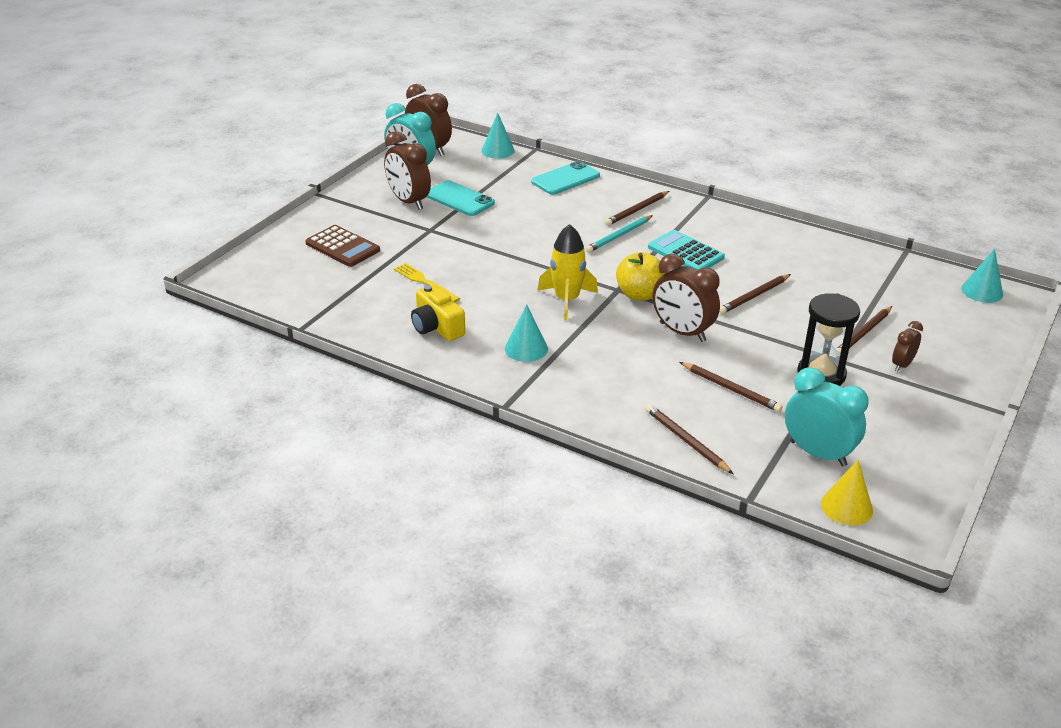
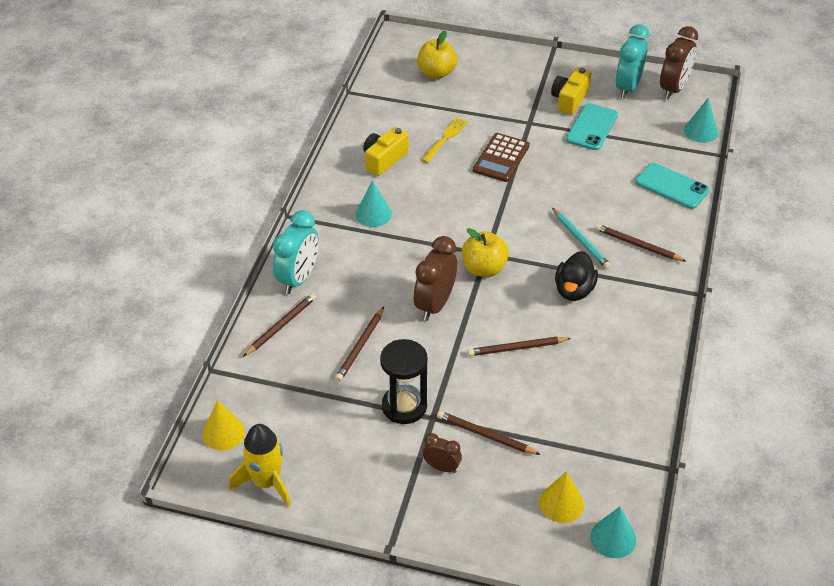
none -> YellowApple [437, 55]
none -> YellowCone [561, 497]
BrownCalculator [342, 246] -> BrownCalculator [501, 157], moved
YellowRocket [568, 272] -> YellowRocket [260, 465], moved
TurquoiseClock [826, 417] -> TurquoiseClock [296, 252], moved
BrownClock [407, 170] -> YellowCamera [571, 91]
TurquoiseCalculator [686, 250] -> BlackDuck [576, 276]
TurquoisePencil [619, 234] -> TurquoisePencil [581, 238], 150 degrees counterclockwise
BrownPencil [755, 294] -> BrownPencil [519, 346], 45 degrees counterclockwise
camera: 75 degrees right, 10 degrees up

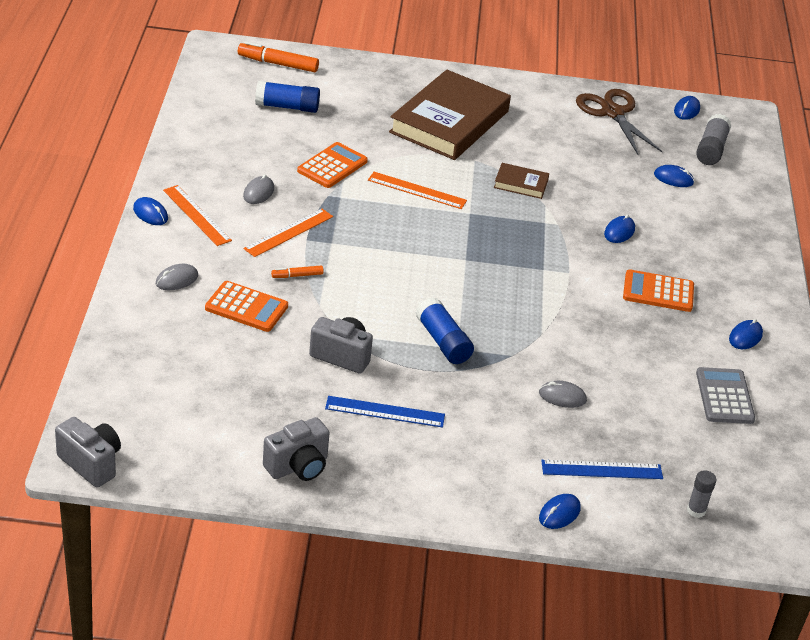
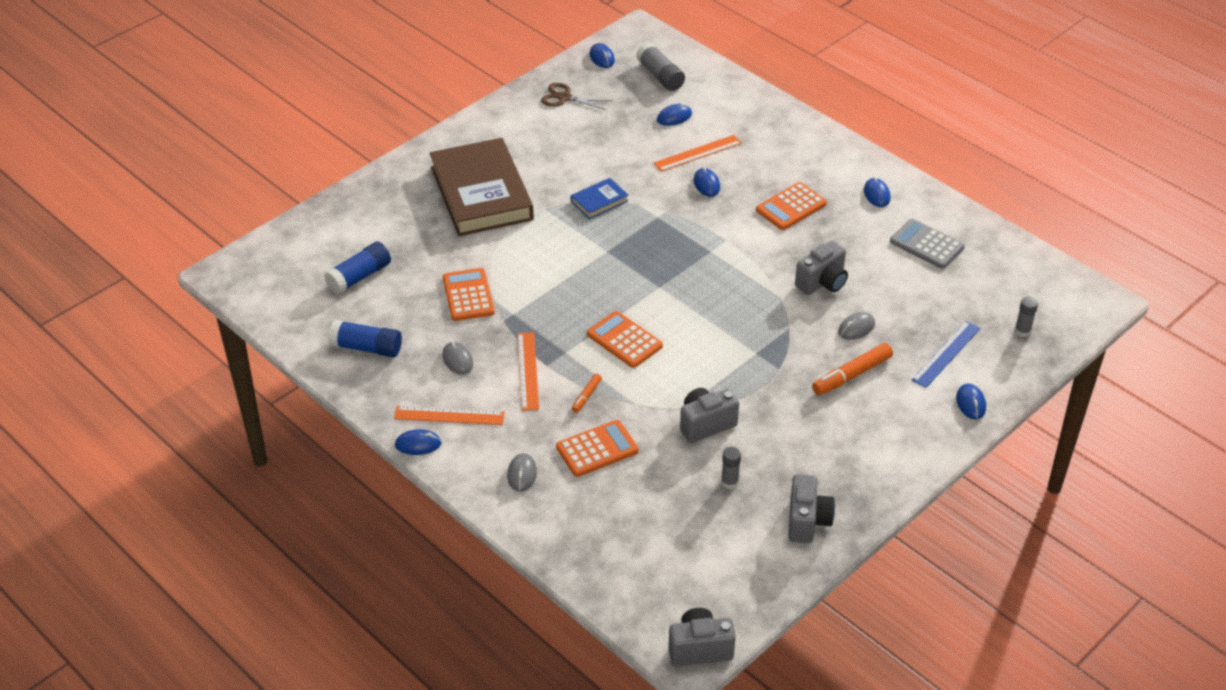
BlueRuler [385, 412] -> none
none -> OrangeCalculator [625, 339]
none -> GreyGlueStick [731, 468]
none -> GreyCamera [821, 268]
OrangeMarker [278, 56] -> OrangeMarker [852, 369], moved
OrangeRuler [417, 190] -> OrangeRuler [697, 153], moved
BlueGlueStick [445, 330] -> BlueGlueStick [365, 338], moved
BrownBook [521, 181] -> BlueBook [600, 198]
BrownScissors [619, 122] -> BrownScissors [576, 96], x0.63
camera: 45 degrees left, 5 degrees up

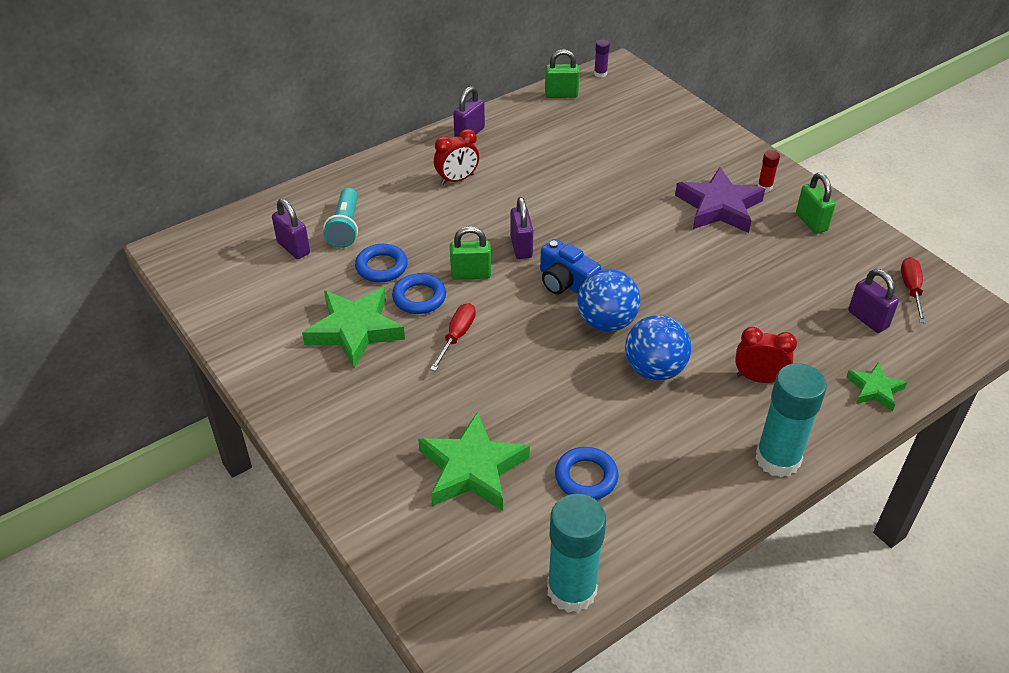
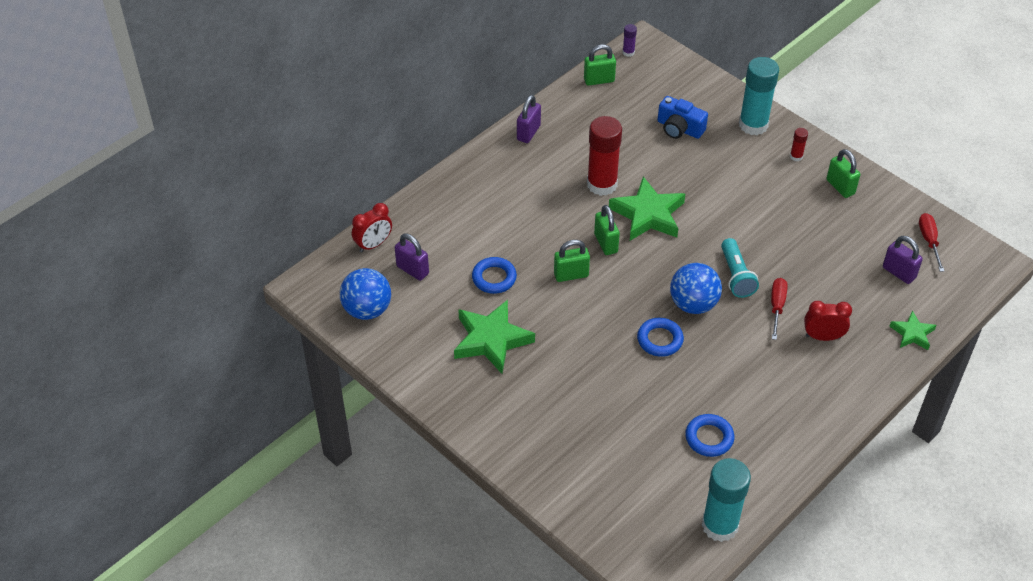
PurpleStar [720, 200] -> none
none -> RedGlueStick [604, 156]
TurquoiseFlashlight [340, 218] -> TurquoiseFlashlight [740, 268], moved
BlueRing [419, 293] -> BlueRing [660, 337], moved
GreenStar [474, 461] -> GreenStar [647, 208], moved
RedScrewdriver [453, 337] -> RedScrewdriver [779, 309], moved
RedClock [456, 157] -> RedClock [372, 227], moved
BlueCamera [570, 267] -> BlueCamera [683, 117], moved
BlueBall [658, 348] -> BlueBall [365, 294], moved
TurquoiseGlueStick [791, 420] -> TurquoiseGlueStick [759, 96], moved
PurplePadlock [521, 228] -> GreenPadlock [607, 230]
camera: 10 degrees left, 5 degrees up

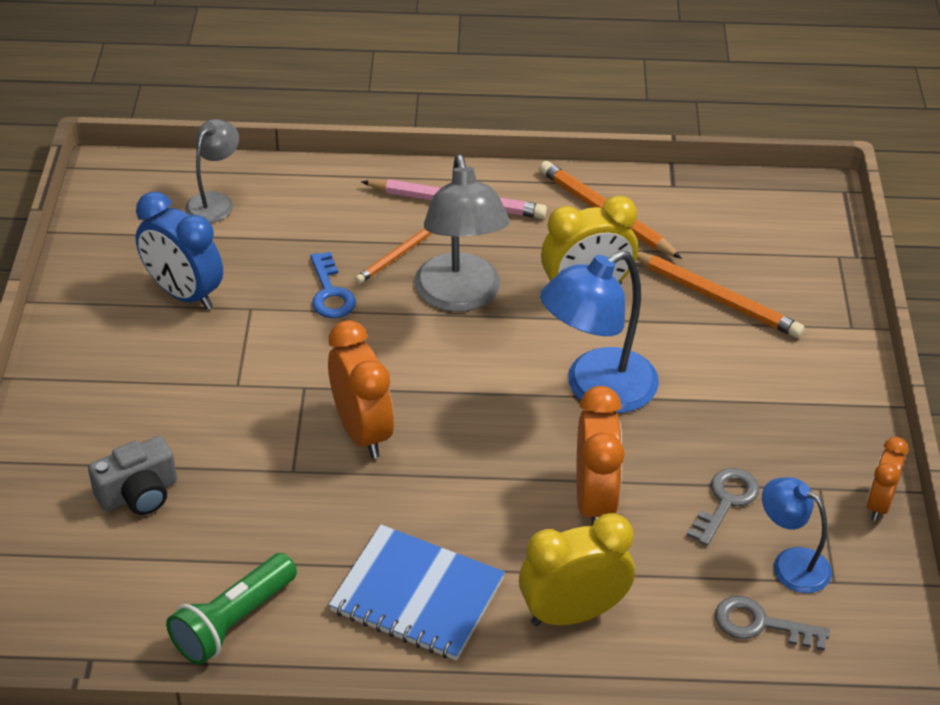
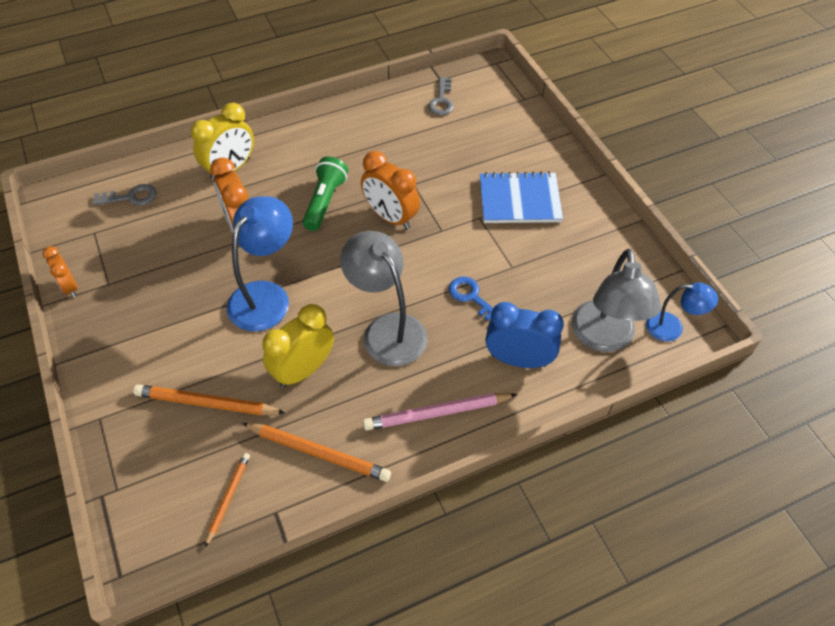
GreyCamera [132, 475] -> none
BlueClock [179, 251] -> BlueClock [525, 335], moved
GreenFlashlight [231, 609] -> GreenFlashlight [325, 193], moved
BlueNotebook [417, 593] -> BlueNotebook [521, 197], moved
OrangePencil [393, 256] -> OrangePencil [227, 500], moved
GreyKey [723, 507] -> GreyKey [441, 96], moved
BlueLamp [797, 535] -> BlueLamp [682, 312], moved
OrangeClock [888, 479] -> OrangeClock [60, 271], 150 degrees clockwise
GreyLamp [212, 171] -> GreyLamp [617, 300], x1.74
camera: 155 degrees right, 10 degrees up

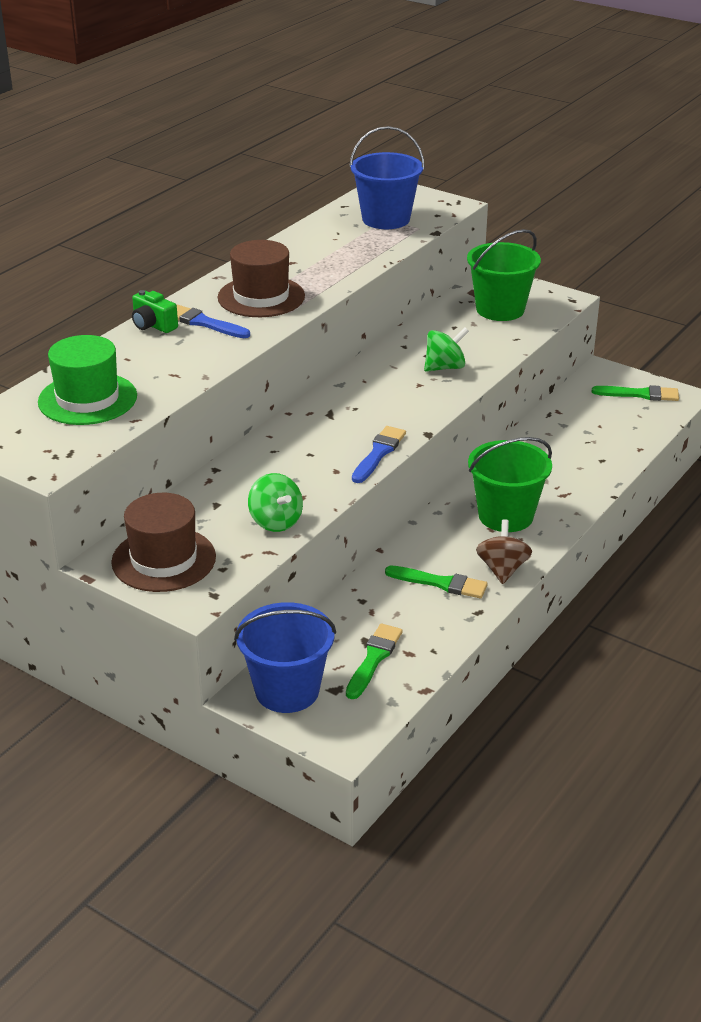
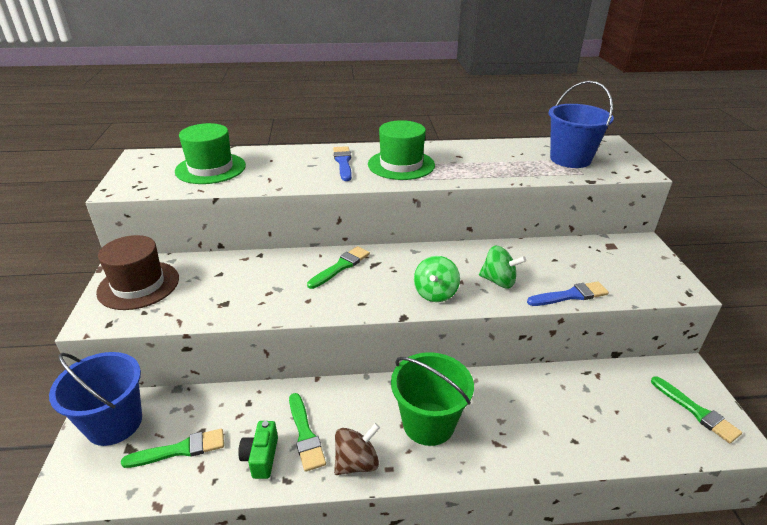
GreenBucket [504, 275] -> none
none -> GreenBrush [338, 267]
GreenCamera [155, 311] -> GreenCamera [258, 450], moved
GreenSpinningTop [275, 502] -> GreenSpinningTop [437, 279], moved
BlueBrush [379, 454] -> BlueBrush [568, 293], moved
BrownHat [261, 278] -> GreenHat [401, 150]
camera: 50 degrees right, 0 degrees up

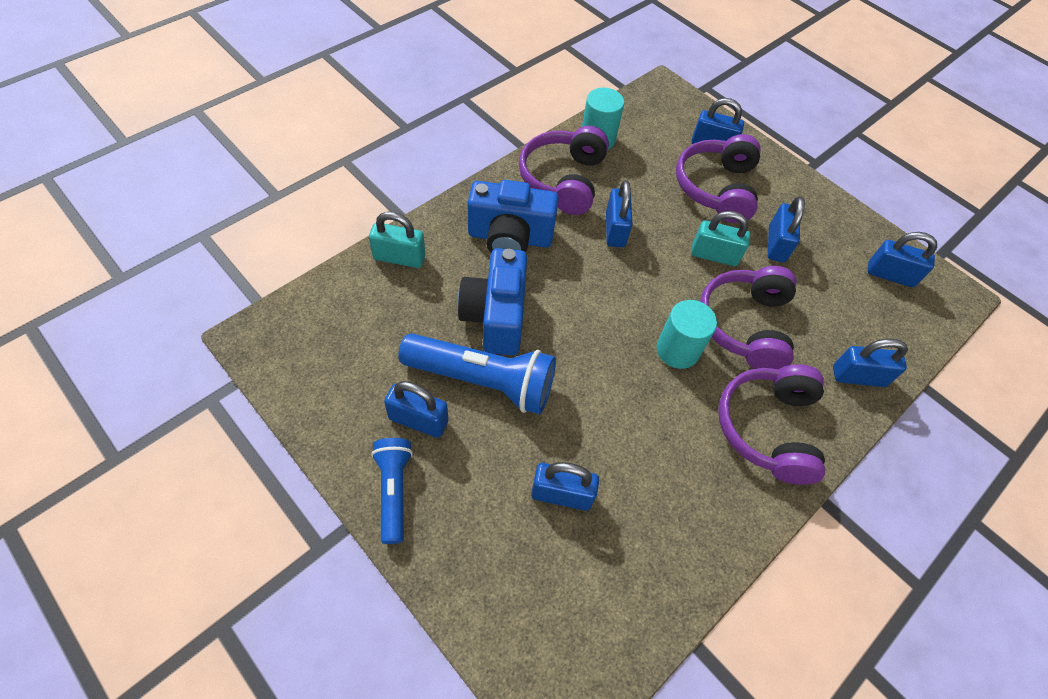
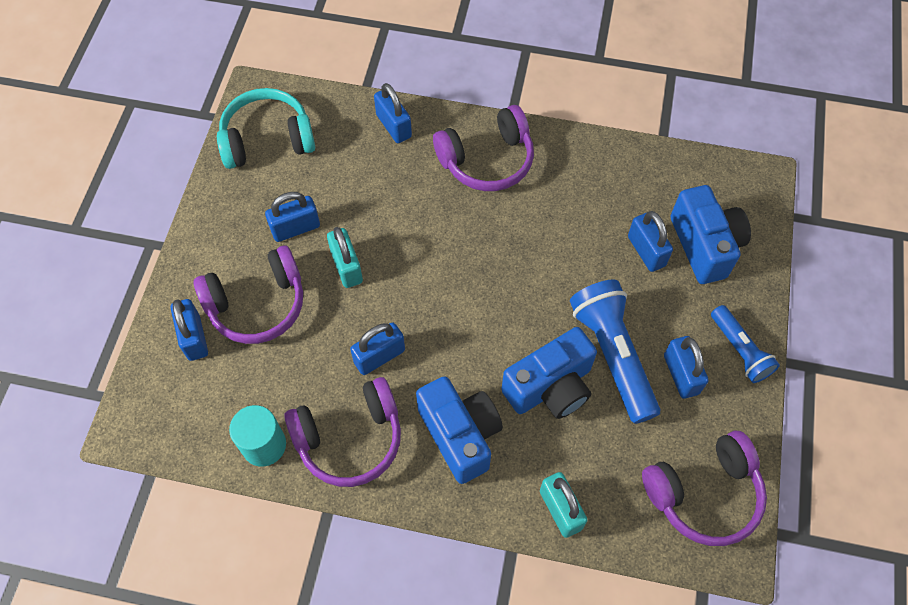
TurquoiseCylinder [686, 334] -> none
none -> BlueCamera [711, 234]
PurpleHeadphones [748, 317] -> PurpleHeadphones [704, 488], moved
BluePadlock [902, 259] -> TurquoiseHeadphones [266, 128]
BlueFlashlight [392, 491] -> BlueFlashlight [745, 344], 75 degrees counterclockwise
camera: 120 degrees left, 5 degrees up

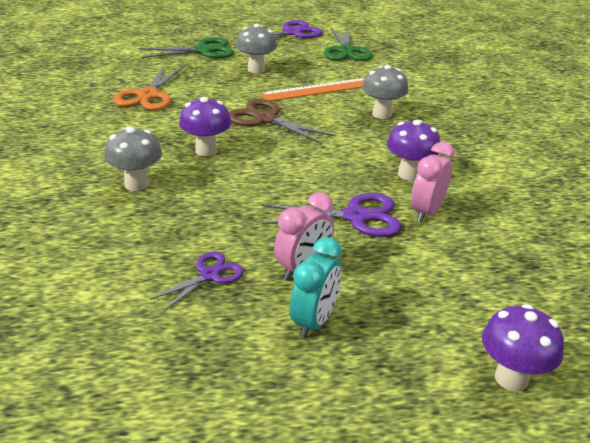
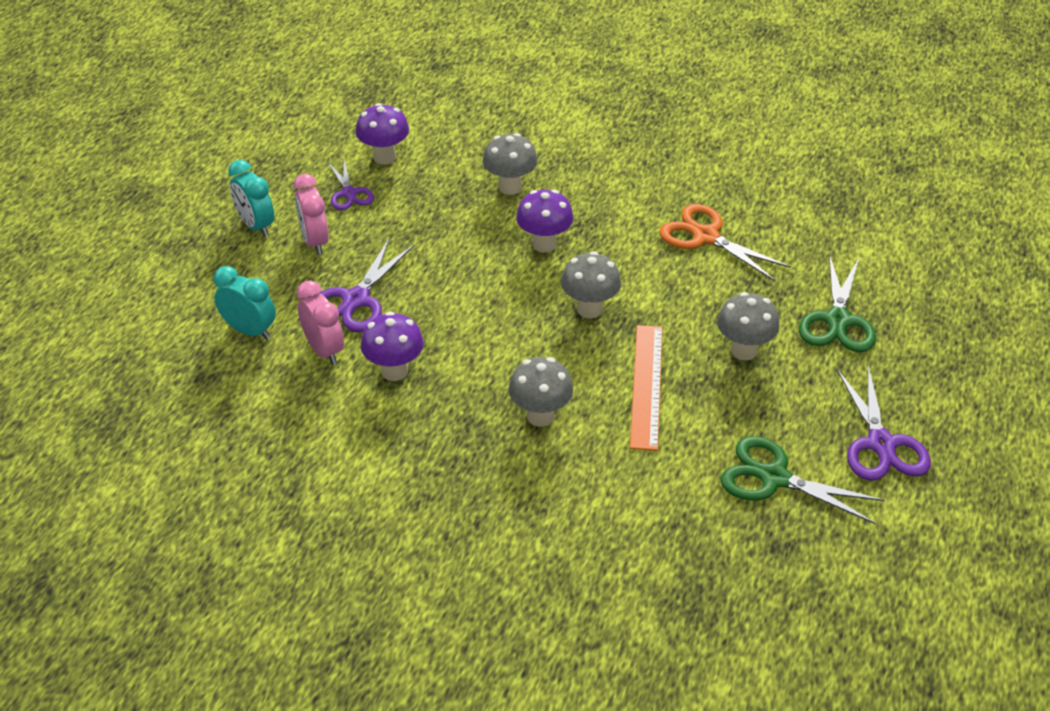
none -> TurquoiseClock [245, 303]
PurpleMushroom [523, 347] -> PurpleMushroom [382, 133], moved
BrownScissors [282, 121] -> GreyMushroom [591, 284]
camera: 120 degrees right, 10 degrees up

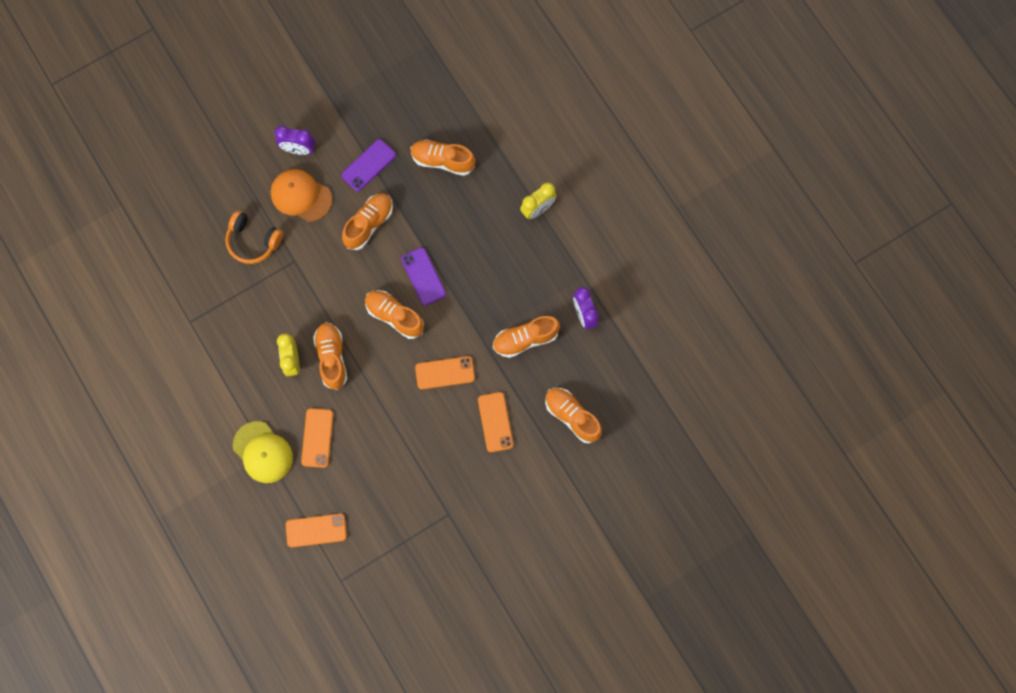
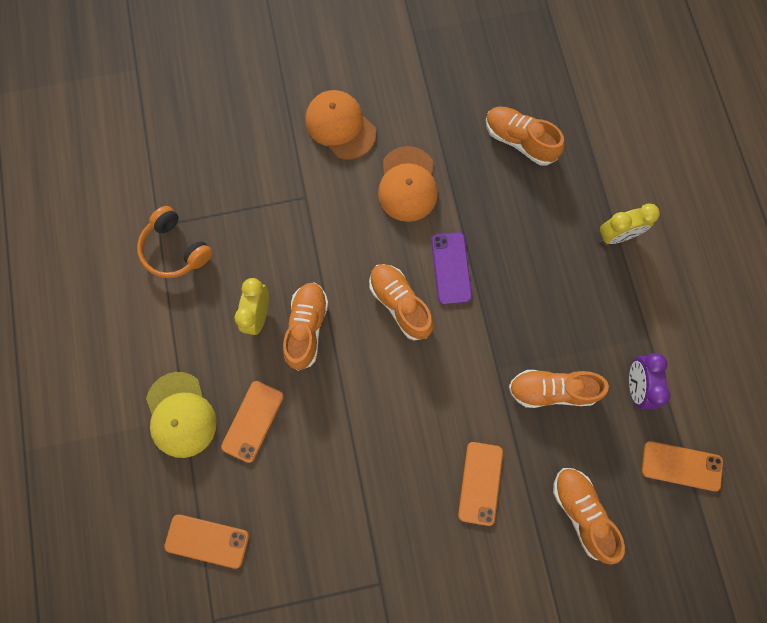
PurpleClock [294, 140] -> none
PurplePhone [368, 165] -> none
OrangeHeadphones [254, 237] -> OrangeHeadphones [175, 242], moved
OrangePhone [445, 372] -> OrangePhone [682, 466], moved
OrangeShoe [367, 221] -> OrangeCap [408, 184]
camera: 20 degrees right, 0 degrees up

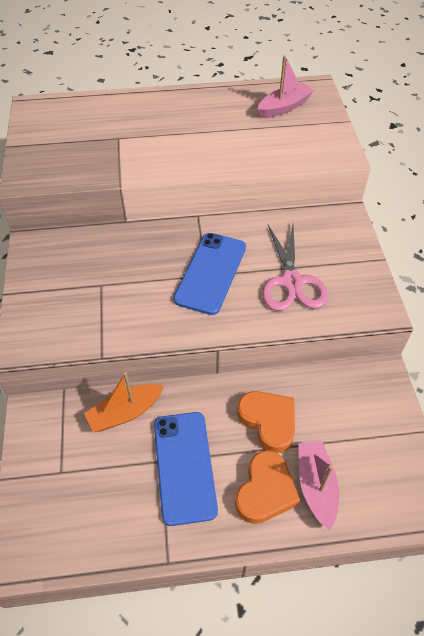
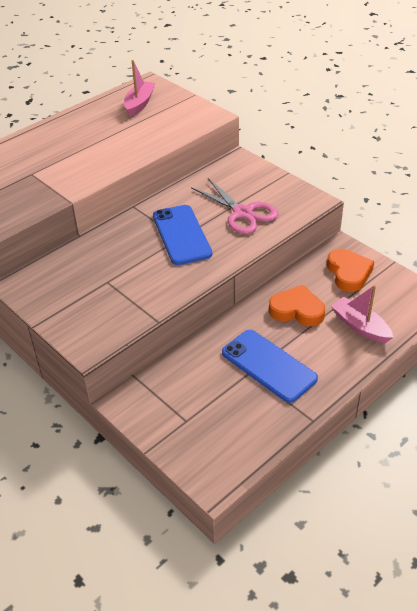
OrangeBoat [124, 402] -> none
OrangeHeart [267, 487] -> OrangeHeart [350, 270], moved
camera: 35 degrees left, 10 degrees down

